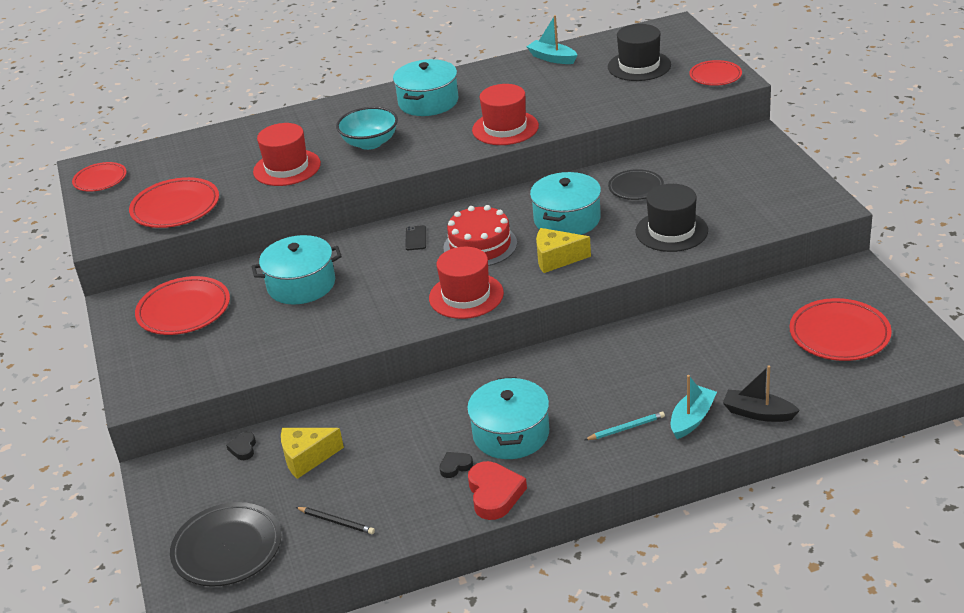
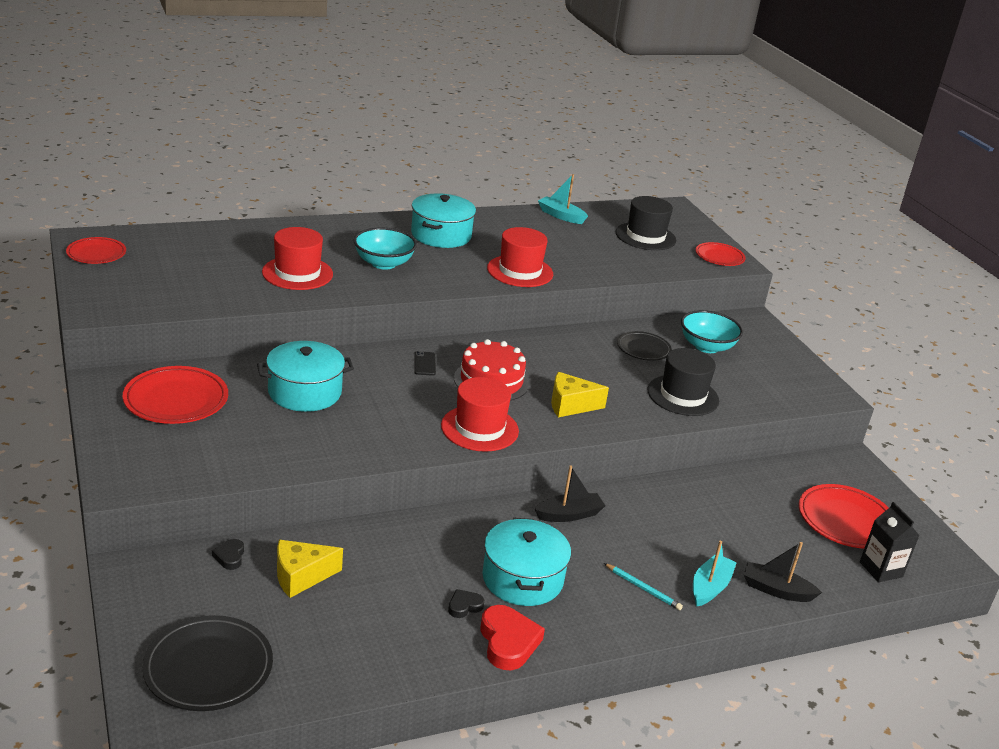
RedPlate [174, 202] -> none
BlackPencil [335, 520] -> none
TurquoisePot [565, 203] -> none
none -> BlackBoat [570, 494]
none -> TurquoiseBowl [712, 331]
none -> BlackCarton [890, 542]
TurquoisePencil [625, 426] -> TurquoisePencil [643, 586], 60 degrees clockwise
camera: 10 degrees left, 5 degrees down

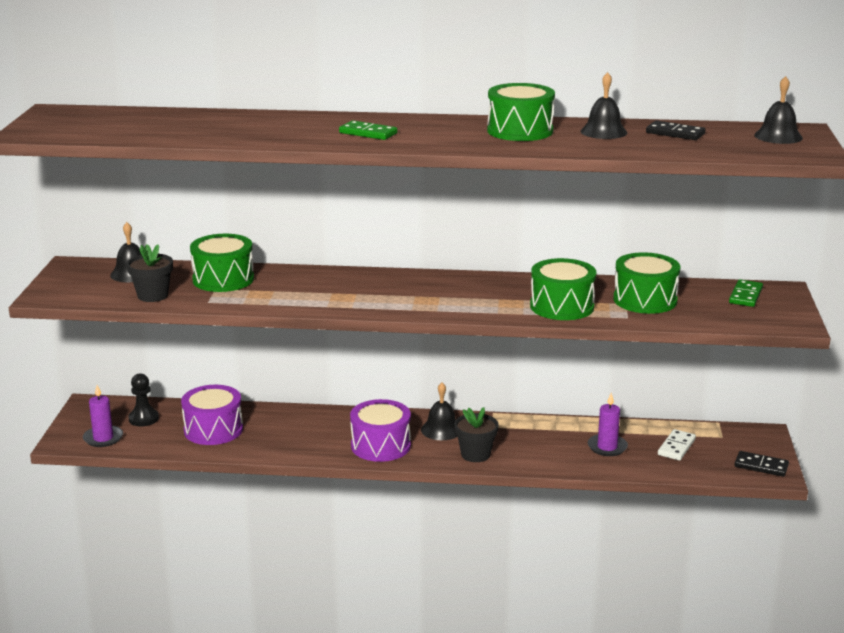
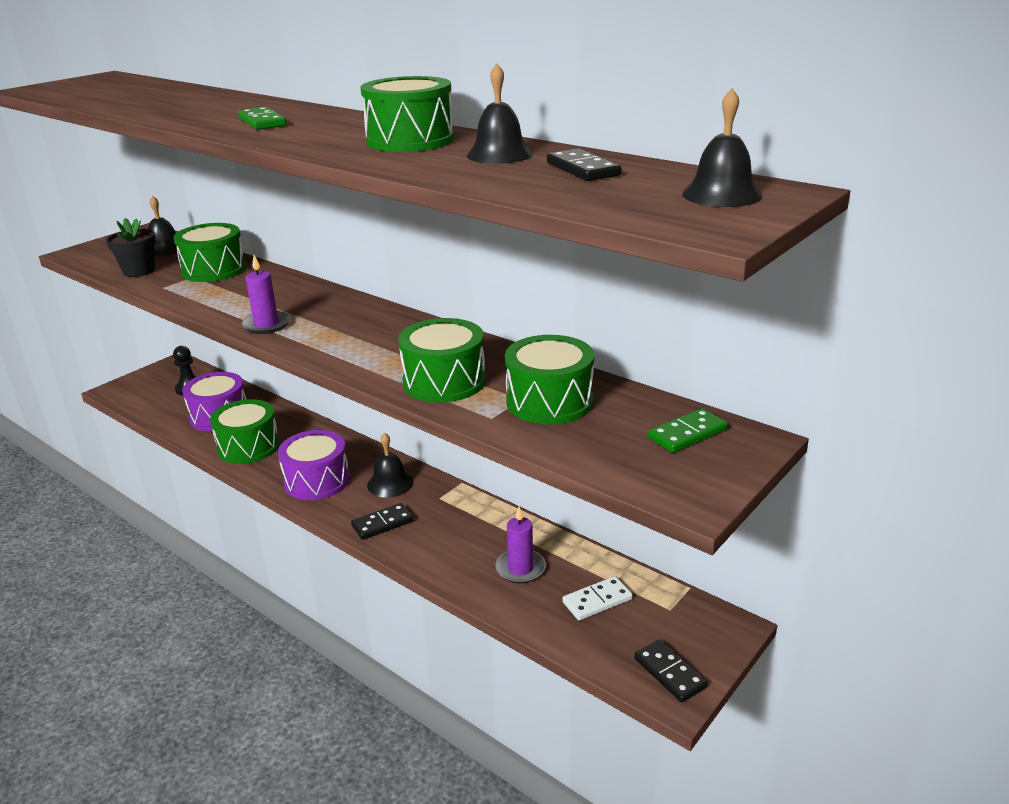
none -> GreenDrum [245, 431]
PurpleCandle [103, 416] -> PurpleCandle [265, 294], moved
BlackFlowerPot [476, 434] -> BlackDomino [382, 521]
camera: 35 degrees right, 5 degrees up

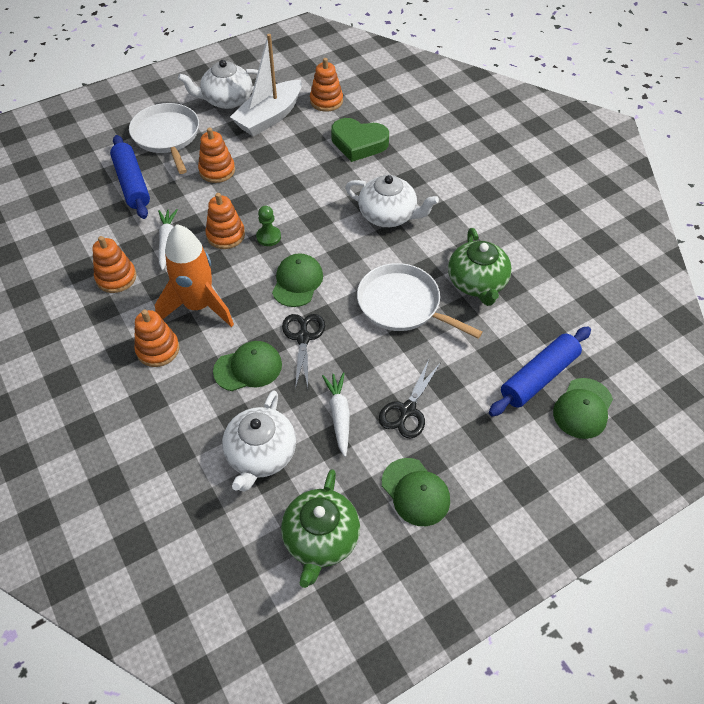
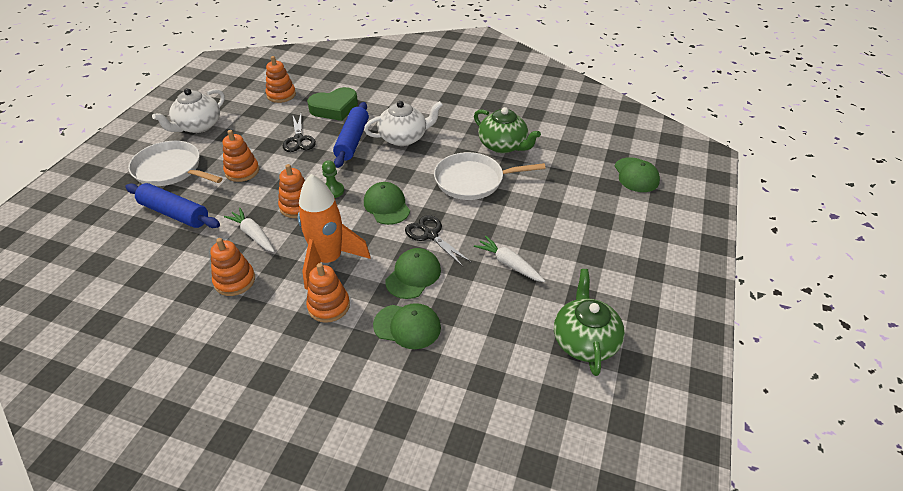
WhiteTeapot [259, 440] -> none
WhiteBoat [266, 85] -> none
BlackScissors [410, 399] -> BlackScissors [299, 133], moved
GreenCap [416, 492] -> GreenCap [407, 326], moved
BlueRollingPin [540, 371] -> BlueRollingPin [351, 135], moved
GreenTeapot [320, 528] -> GreenTeapot [589, 322], 150 degrees counterclockwise
camera: 40 degrees left, 10 degrees down

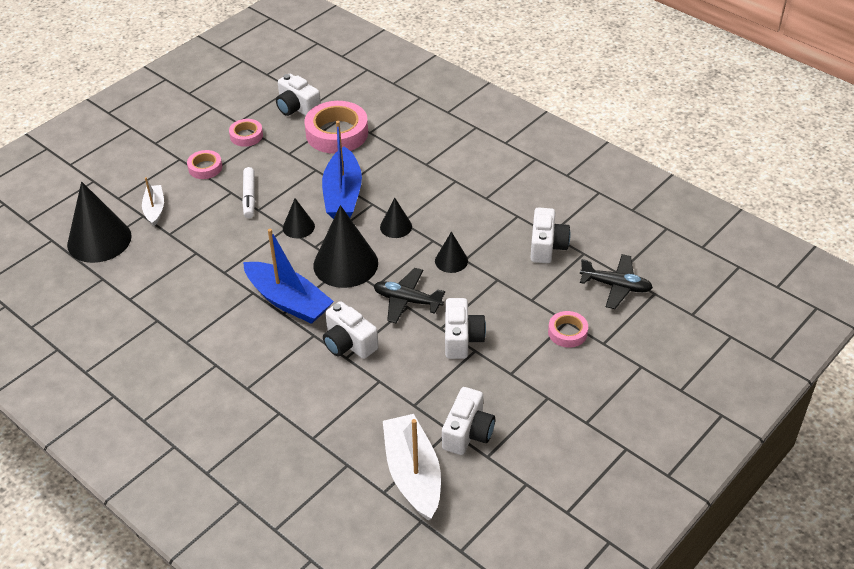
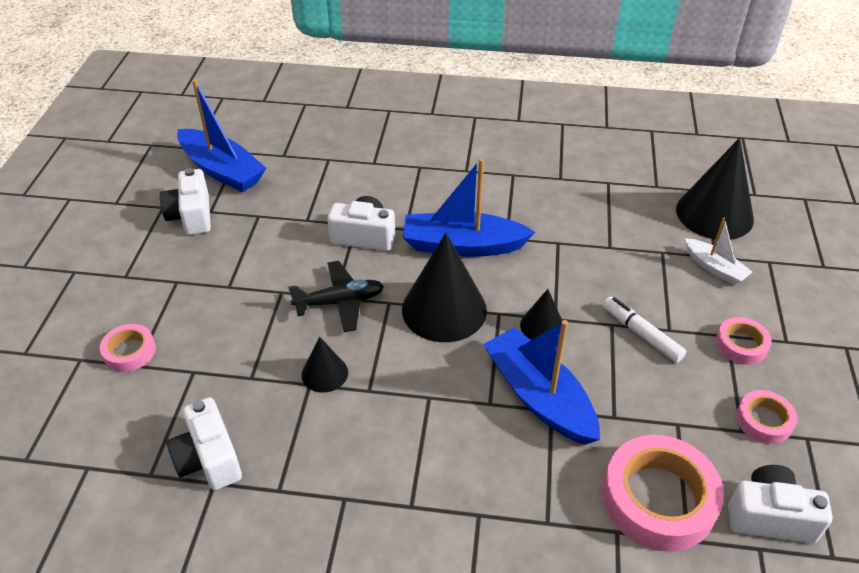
BlackCone [396, 218] -> none
WhiteCamera [465, 328] -> none
BlackPlane [616, 281] -> none
WhiteBoat [412, 467] -> BlueBoat [221, 136]
camera: 145 degrees right, 0 degrees up

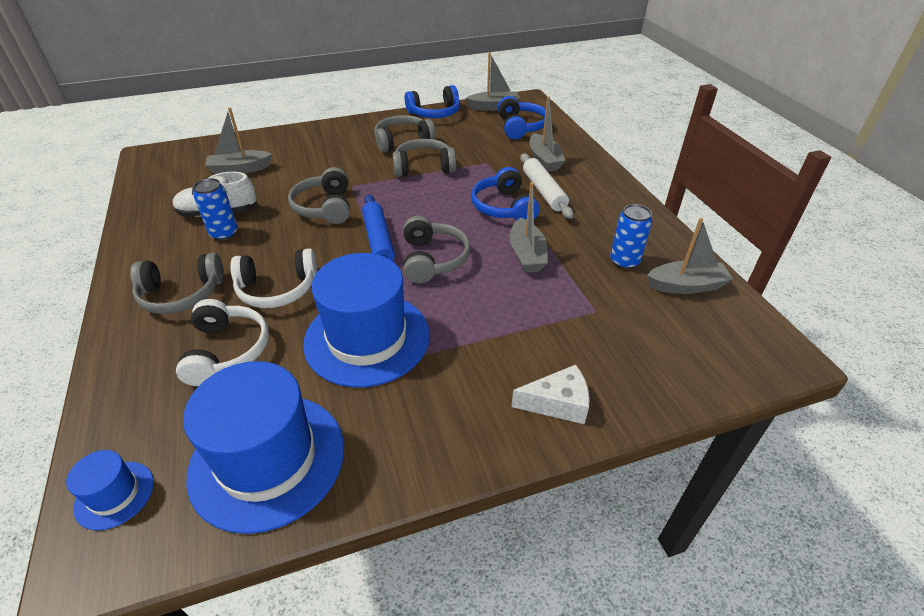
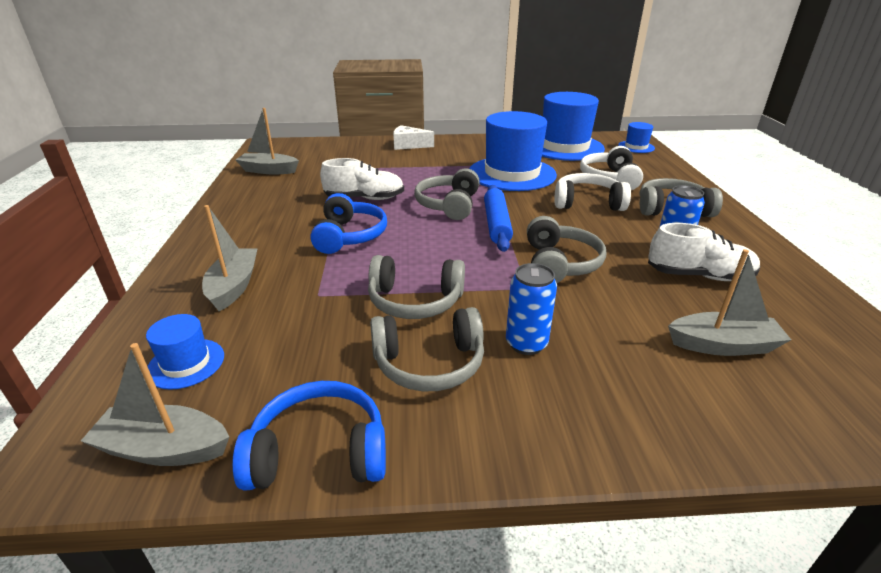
WhiteRollingPin [546, 186] -> none
BlueCan [631, 236] -> BlueCan [531, 309], moved
BlueHeadphones [522, 117] -> BlueHat [185, 352]
GreyBoat [529, 227] -> WhiteShoe [362, 179]
camera: 165 degrees left, 10 degrees down

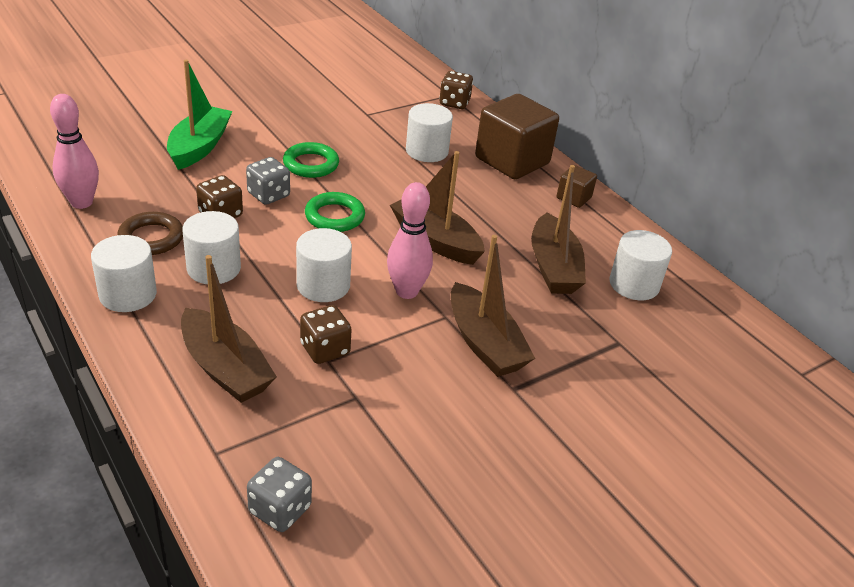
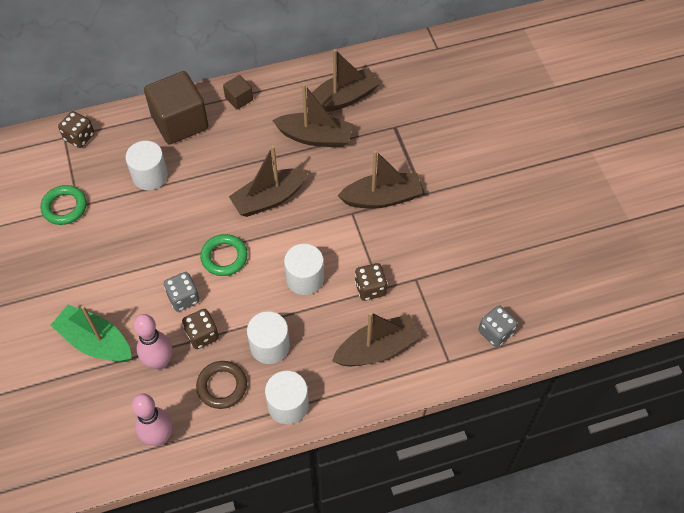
GreenRing [311, 160] -> GreenRing [63, 205], moved
PinkBowlingPin [410, 240] -> PinkBowlingPin [152, 342], moved
WhiteCylinder [640, 265] -> BrownBoat [343, 80]
camera: 70 degrees left, 20 degrees up

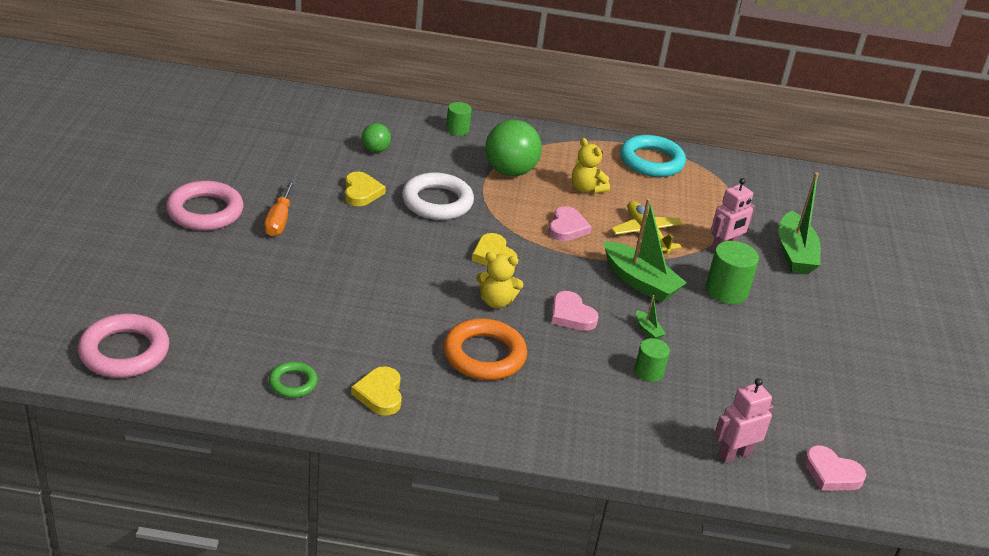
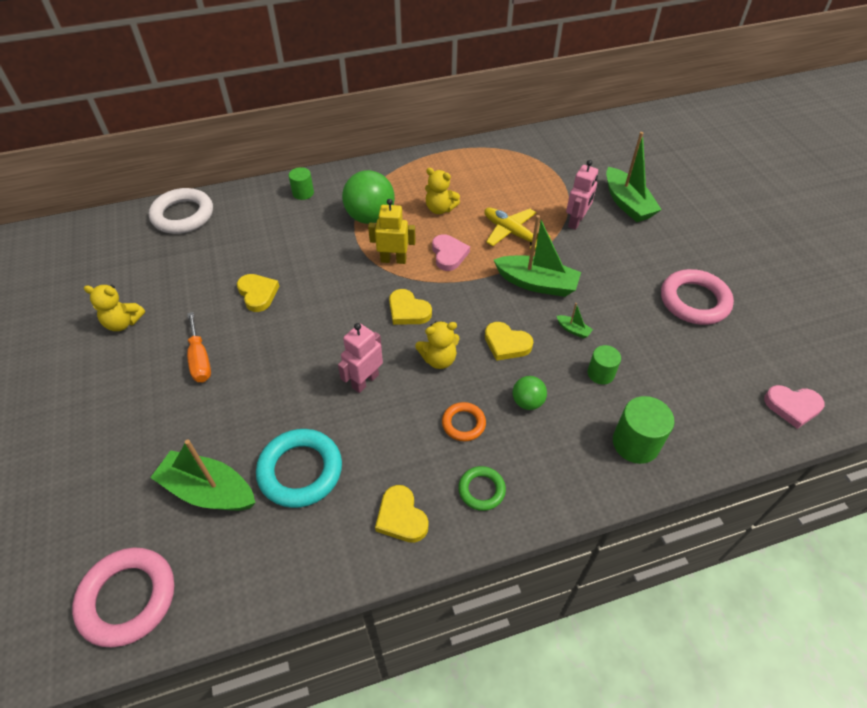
none -> YellowTeddyBear [114, 308]
none -> GreenBoat [203, 475]
none -> YellowRobot [392, 231]
PinkRing [205, 206] -> PinkRing [697, 297], moved
GreenRing [293, 380] -> GreenRing [482, 488], moved
GreenBall [376, 138] -> GreenBall [530, 393], moved
WhiteRing [438, 196] -> WhiteRing [181, 211], moved
TurquoiseRing [653, 156] -> TurquoiseRing [299, 468], moved
GreenCylinder [732, 272] -> GreenCylinder [643, 430], moved
PinkRobot [744, 420] -> PinkRobot [360, 358], moved
PinkHeart [575, 311] -> YellowHeart [509, 341]
OrangeRing [485, 349] -> OrangeRing [464, 421], x0.55
camera: 20 degrees left, 15 degrees up

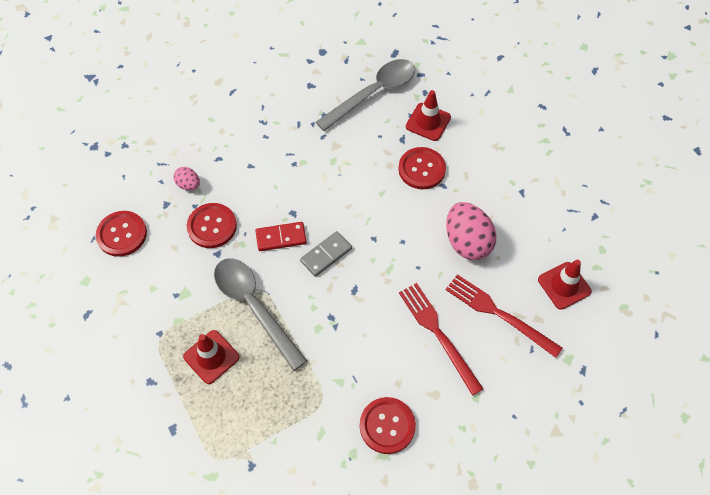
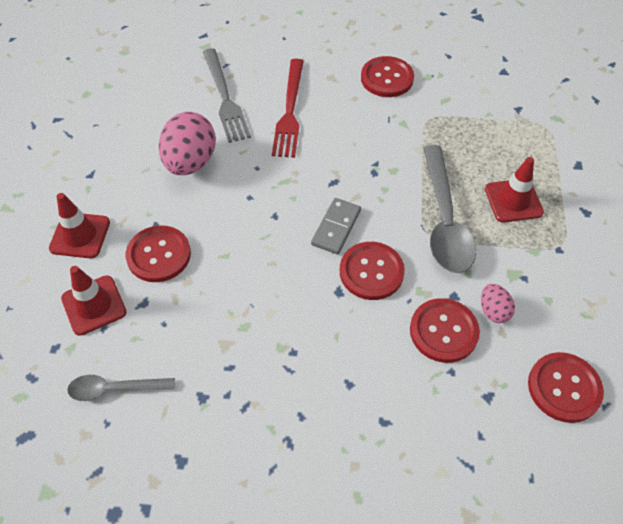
PinkEgg [186, 179] -> PinkEgg [498, 303], moved
RedTrafficCone [565, 285] -> RedTrafficCone [79, 225], moved
RedDomino [281, 236] -> RedButton [372, 271]
RedFork [504, 316] -> GreyFork [227, 95]
GreyDomino [326, 254] -> GreyDomino [336, 226], 60 degrees counterclockwise
GreySpoon [365, 95] -> GreySpoon [121, 388], x0.55
camera: 145 degrees left, 5 degrees down

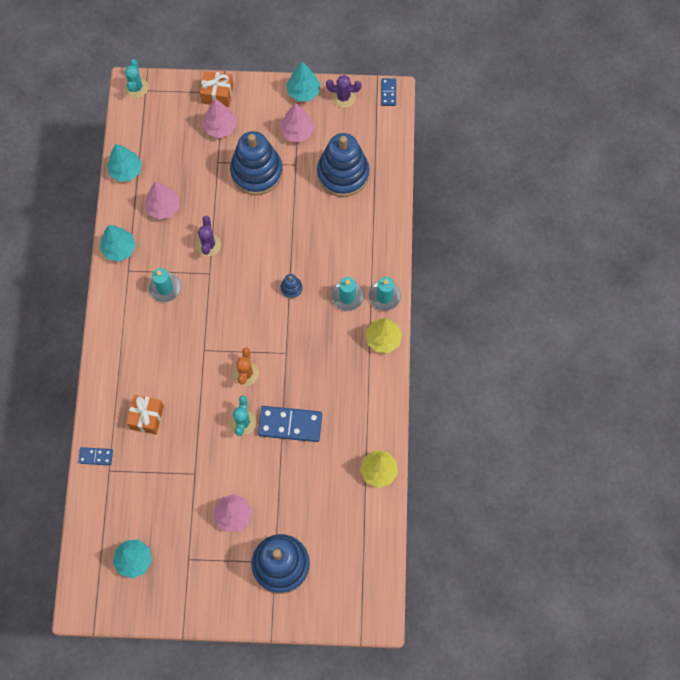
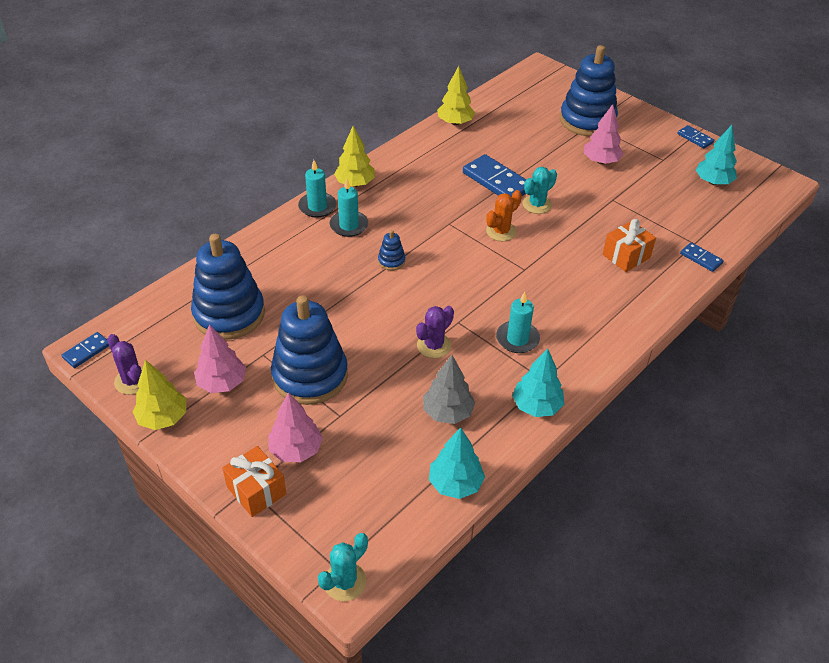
none -> BlueDomino [696, 137]
PinkTree [161, 201] -> GreyTree [449, 389]
TurquoiseTree [303, 81] -> YellowTree [159, 395]
camera: 140 degrees left, 25 degrees down

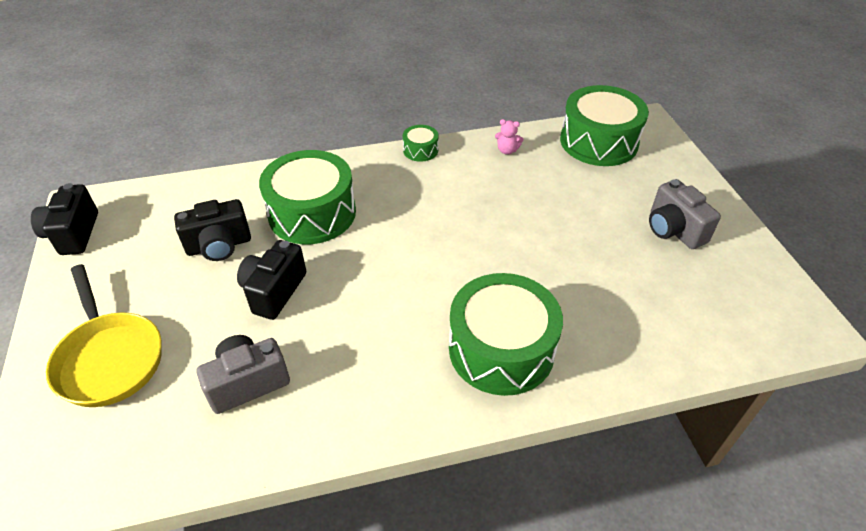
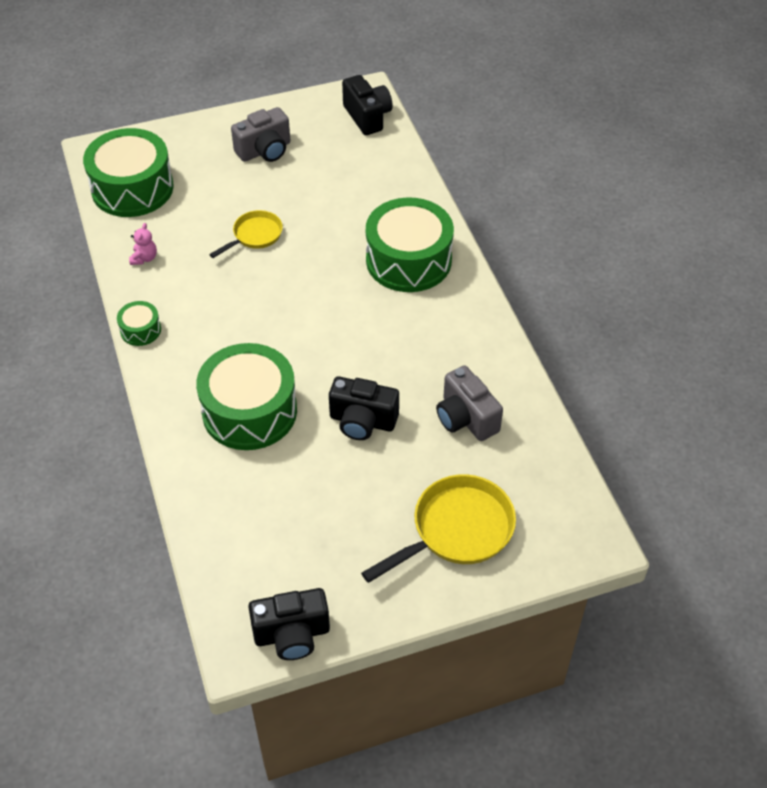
none -> YellowPan [246, 234]
BlackCamera [212, 230] -> BlackCamera [367, 105], moved
camera: 95 degrees left, 5 degrees up

